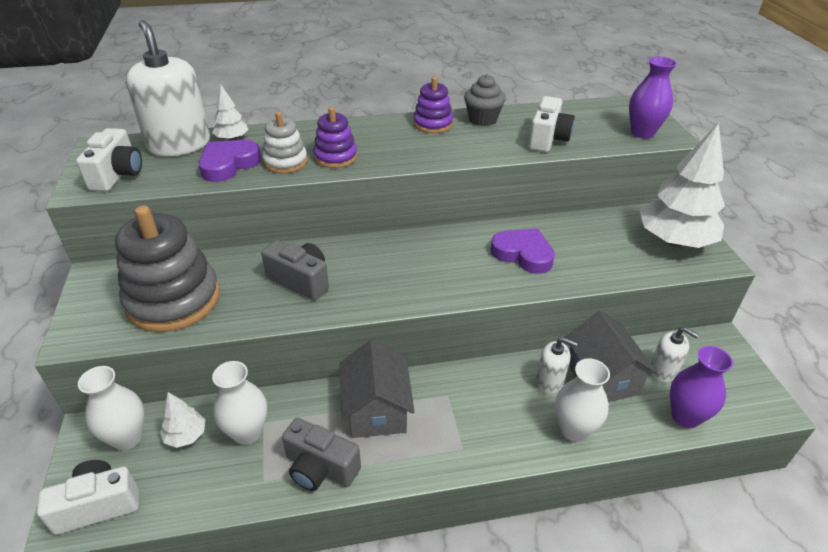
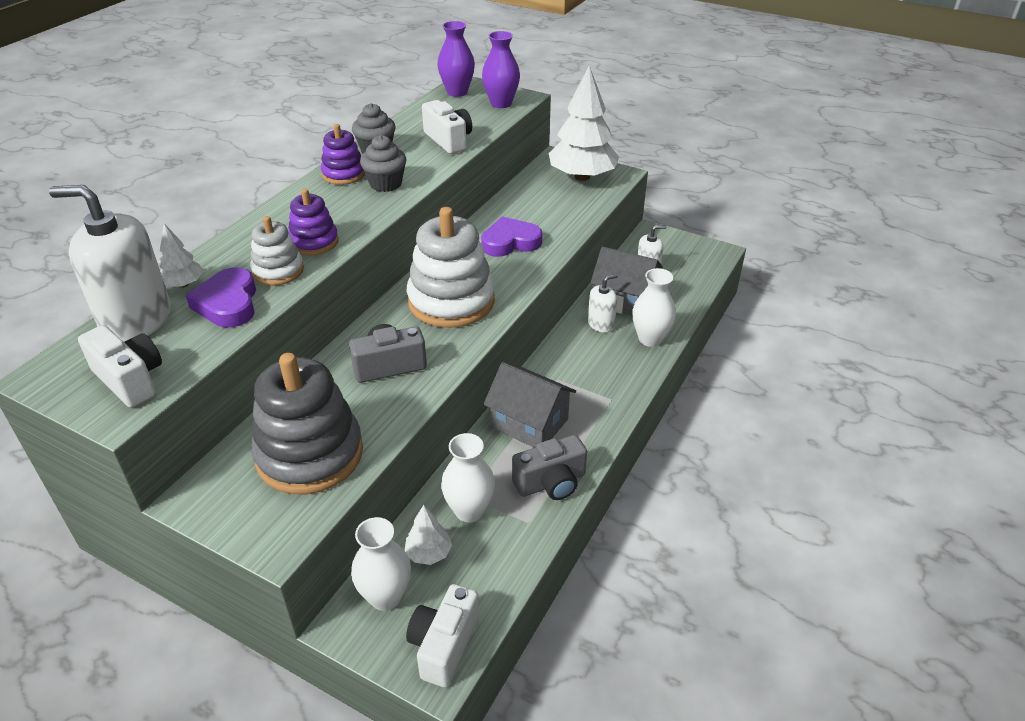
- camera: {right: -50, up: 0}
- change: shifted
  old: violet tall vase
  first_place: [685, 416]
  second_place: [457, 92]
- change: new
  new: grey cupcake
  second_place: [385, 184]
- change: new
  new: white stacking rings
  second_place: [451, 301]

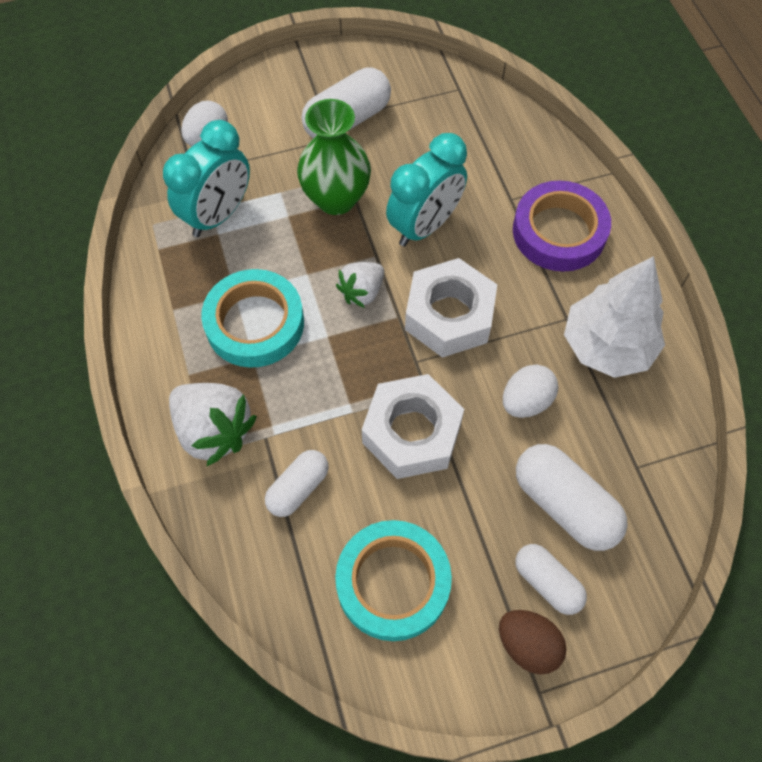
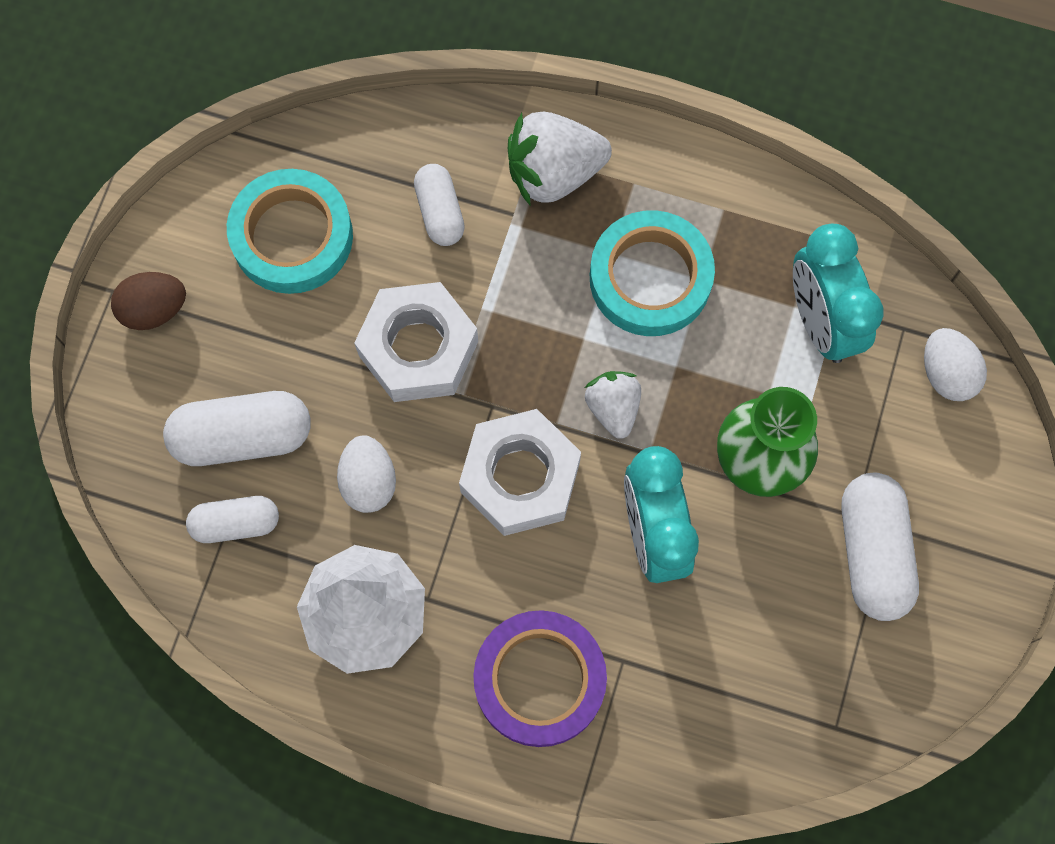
- camera: {right: 125, up: 10}
- change: shifted
  old: white pill shape
  first_place: [547, 582]
  second_place: [236, 523]

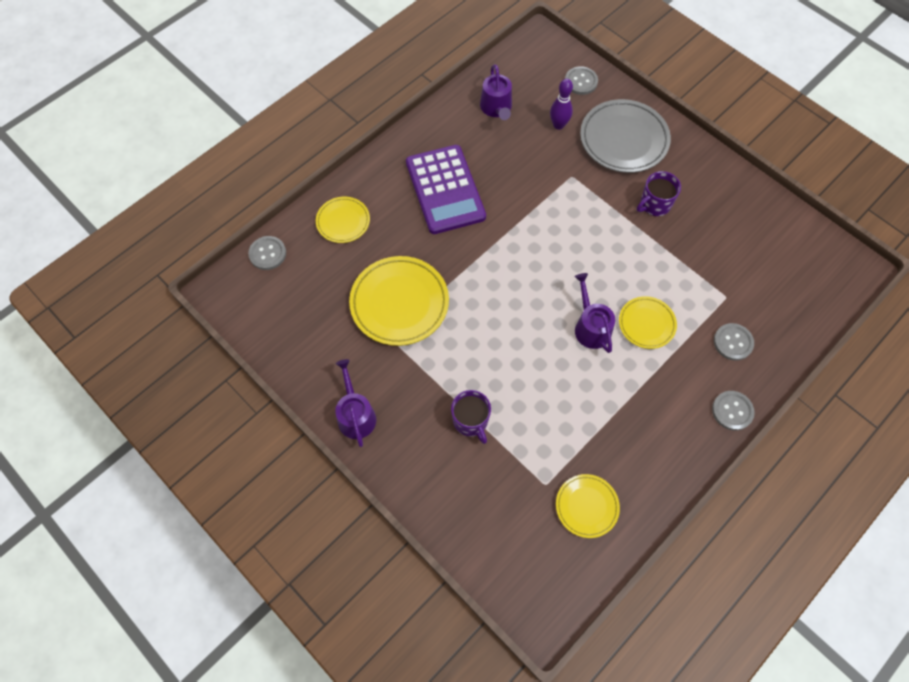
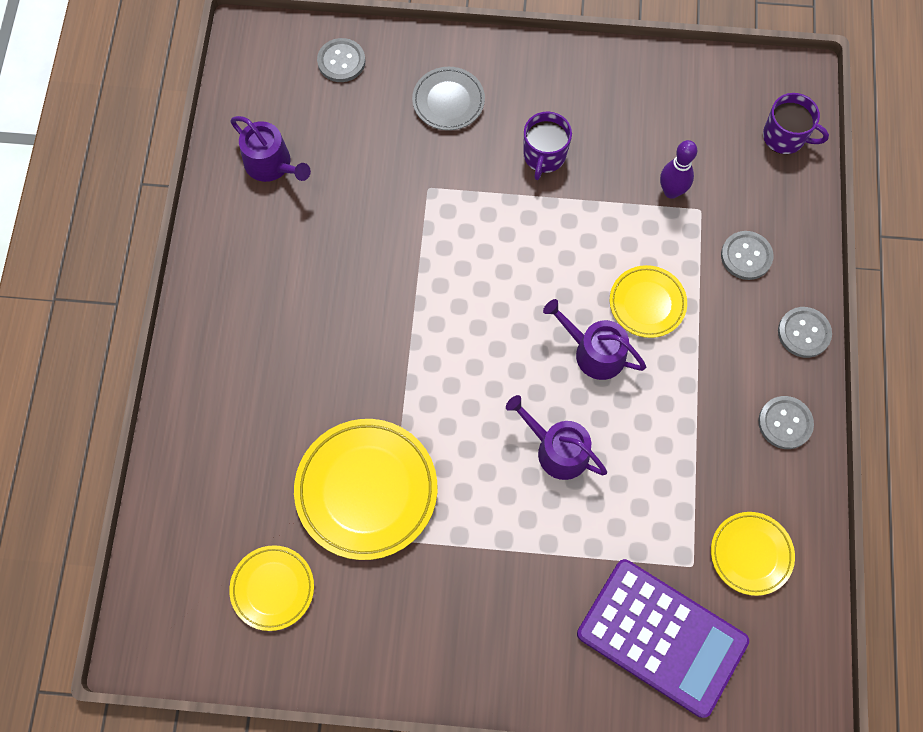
- camera: {right: -40, up: 5}
- change: shifted
  old: grey shirt button
  first_place: [267, 254]
  second_place: [785, 423]
- change: shifted
  old: bright yellow flat dish
  first_place: [343, 222]
  second_place: [272, 588]
- change: shifted
  old: violet sprinkling can
  first_place: [355, 415]
  second_place: [557, 450]
- change: shifted
  old: violet calculator
  first_place: [445, 190]
  second_place: [661, 637]
- change: shifted
  old: violet mug
  first_place: [471, 421]
  second_place: [785, 137]
- change: shifted
  old: violet bowling pin
  first_place: [558, 125]
  second_place: [671, 191]
- change: scaled
  old: grey flat dish
  first_place: [623, 140]
  second_place: [448, 101]
  factor: 0.57

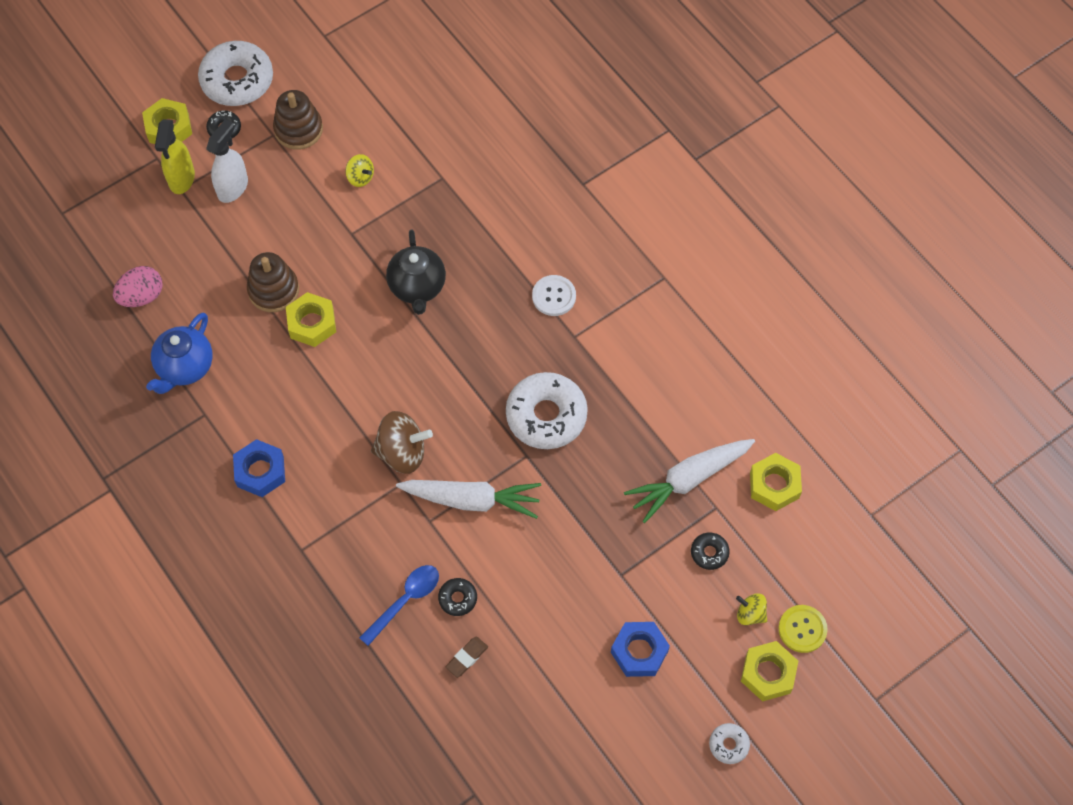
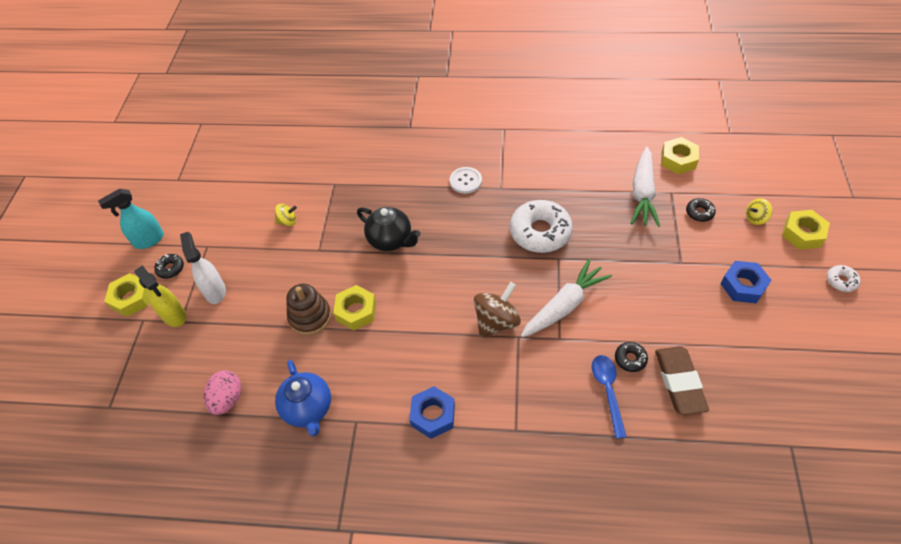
- camera: {right: -45, up: -10}
- change: swapped
  old: white glazed donut
  new: teal sprayer
  first_place: [237, 80]
  second_place: [149, 240]
- change: gone
  old: dark brown stacking rings
  first_place: [298, 129]
- change: scaled
  old: dark brown gum eraser
  first_place: [467, 658]
  second_place: [679, 382]
  factor: 2.03
- change: gone
  old: bright yellow shirt button
  first_place: [802, 629]

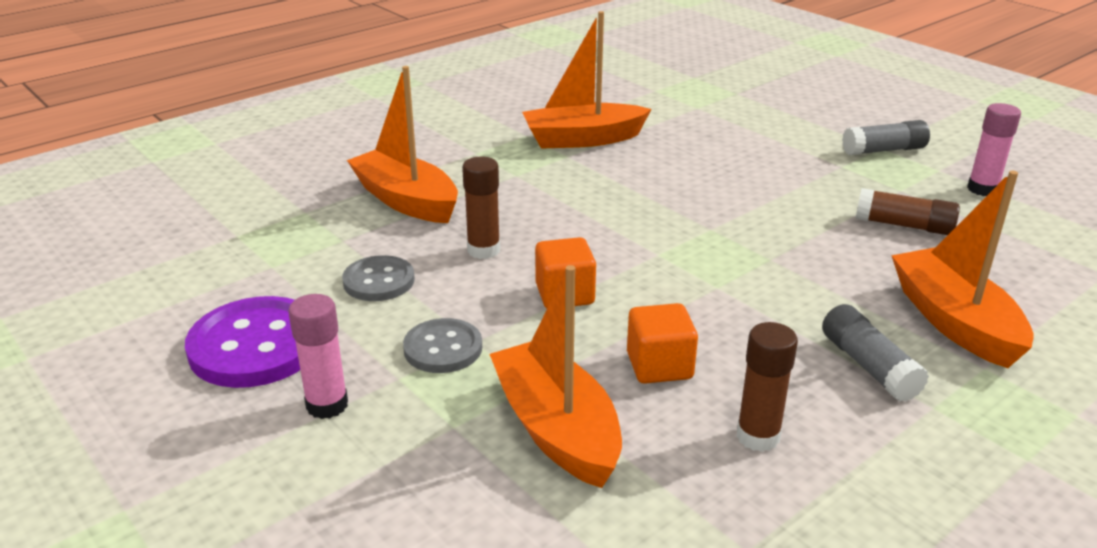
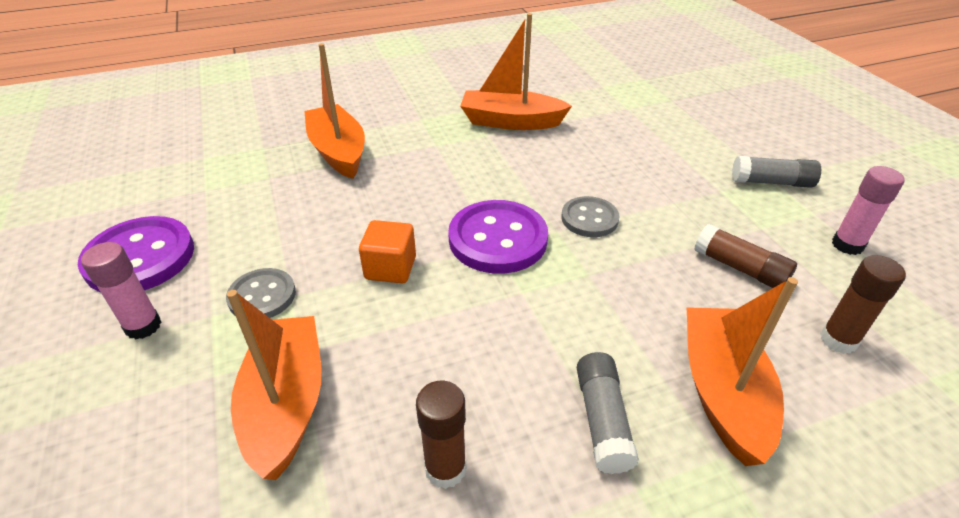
- camera: {right: 20, up: 10}
- change: shifted
  old: grey shirt button
  first_place: [379, 281]
  second_place: [589, 219]
- change: shifted
  old: dark brown glue
  first_place: [483, 250]
  second_place: [838, 340]
- change: gone
  old: orange solid cube
  first_place: [659, 366]
- change: new
  new: violet shirt button
  second_place: [498, 239]

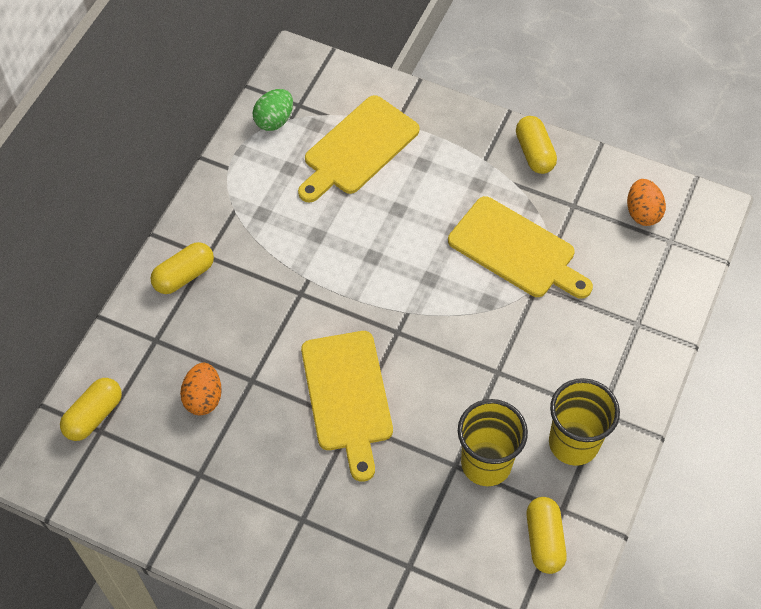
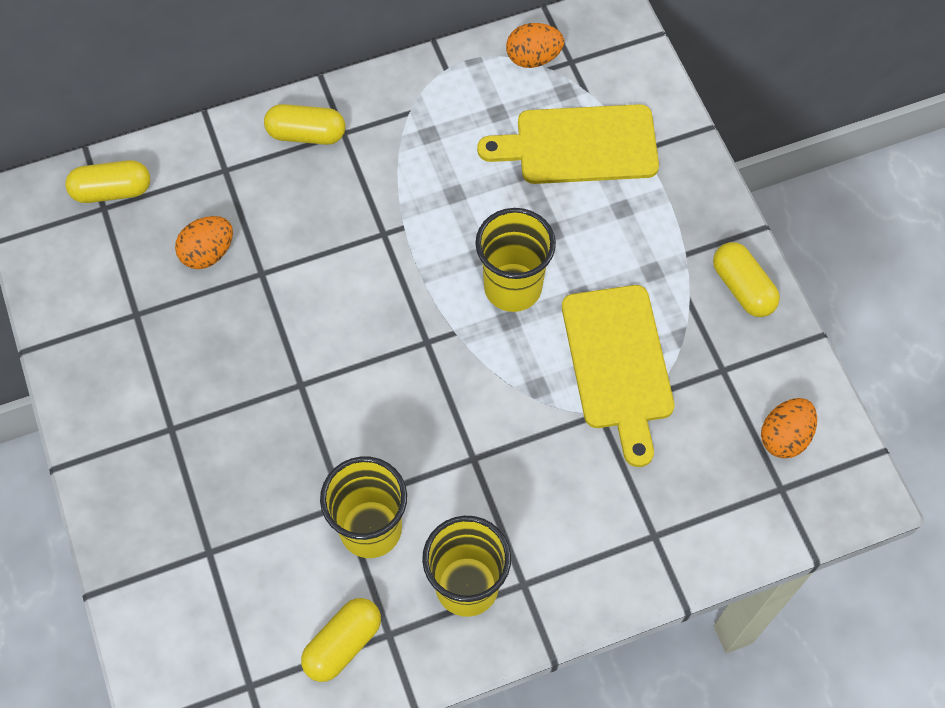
- camera: {right: 45, up: 5}
- change: repainted
  old: green egg
  new: orange egg
  first_place: [274, 120]
  second_place: [533, 58]
- change: gone
  old: bright yellow chopping board
  first_place: [347, 396]
- change: rotated
  old: bright yellow pill shape
  first_place: [534, 153]
  second_place: [742, 288]
  degrees: -60
- change: new
  new: bright yellow beaker
  second_place: [512, 287]

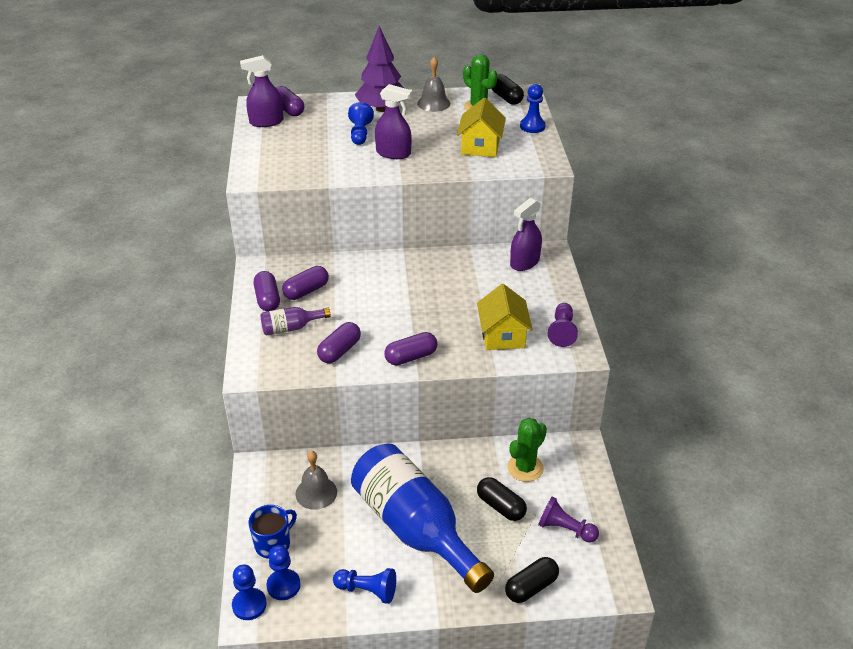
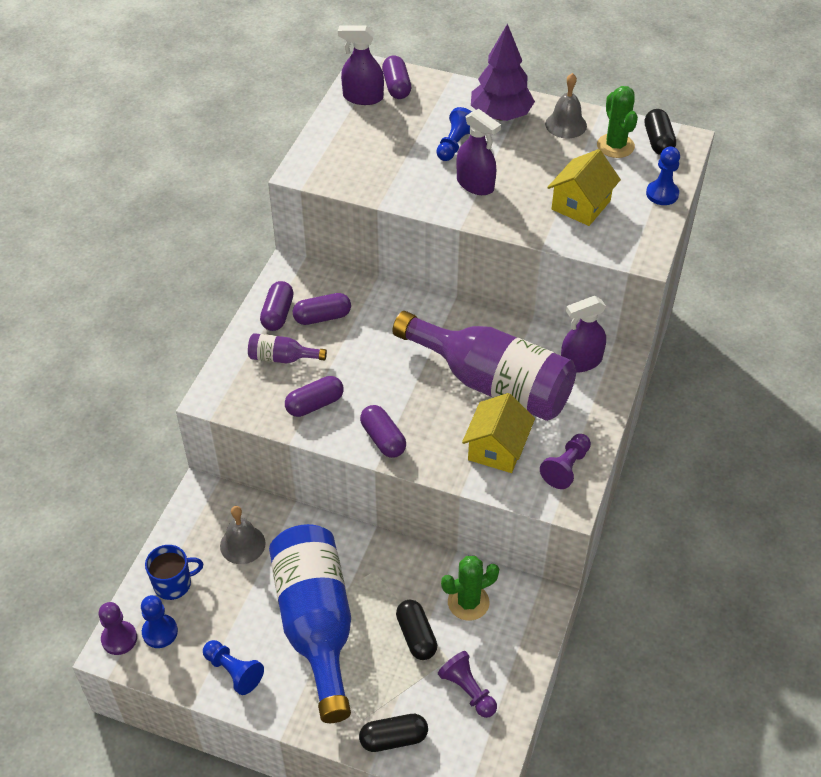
- camera: {right: 25, up: 10}
- change: repainted
  old: royal blue game pawn
  new: violet game pawn
  first_place: [249, 605]
  second_place: [119, 639]
- change: rotated
  old: violet pill shape
  first_place: [411, 357]
  second_place: [383, 439]
  degrees: 60
- change: new
  new: violet bottle
  second_place: [492, 383]

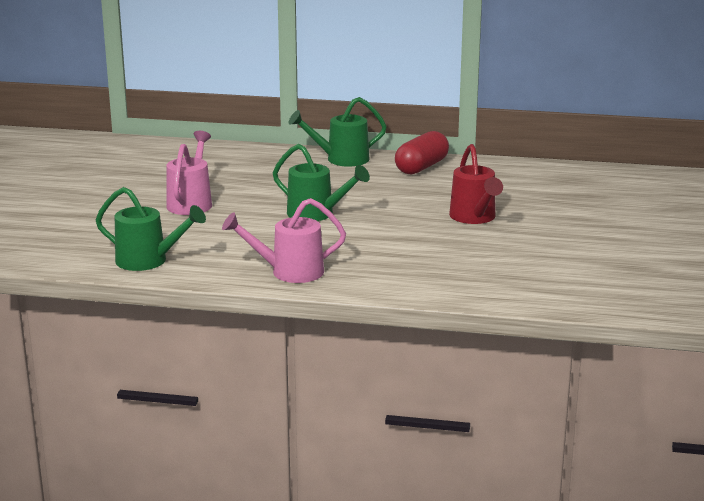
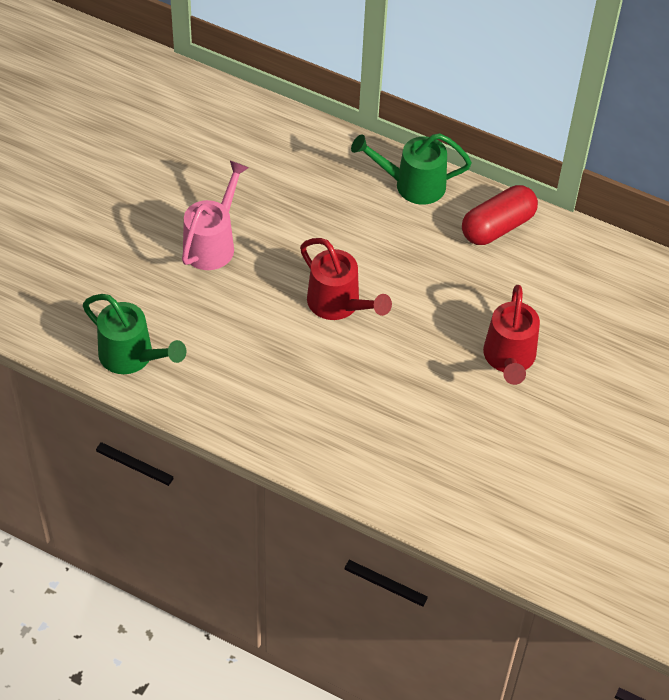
- camera: {right: 15, up: 30}
- change: gone
  old: rosy sprinkling can
  first_place: [289, 272]
- change: repainted
  old: green sprinkling can
  new: scarlet sprinkling can
  first_place: [316, 214]
  second_place: [339, 305]

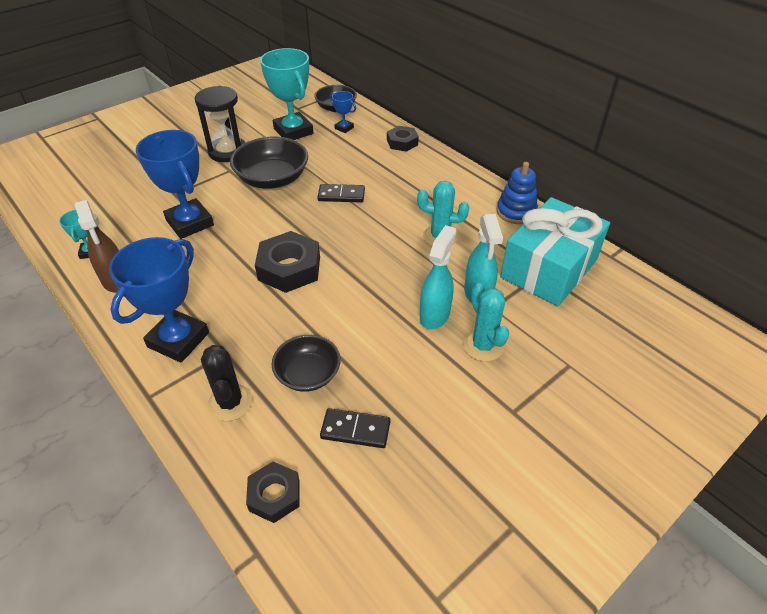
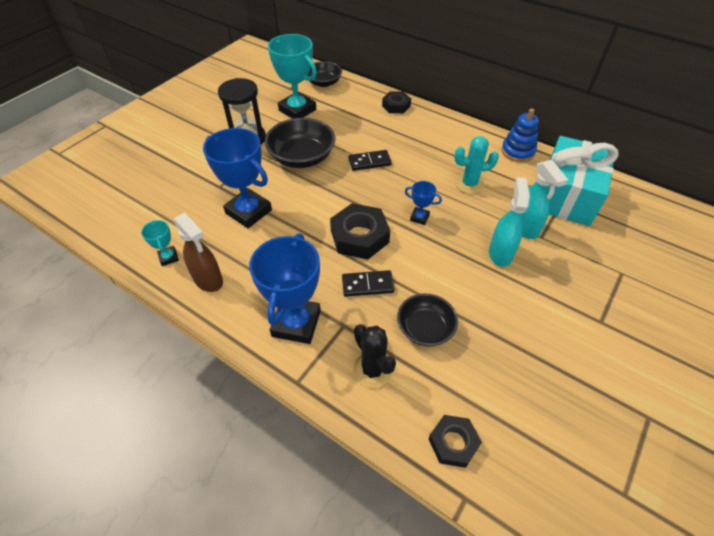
- camera: {right: -15, up: 5}
- change: shifted
  old: jet-black domino tile
  first_place: [355, 430]
  second_place: [367, 285]
- change: shifted
  old: royal blue award cup
  first_place: [344, 128]
  second_place: [419, 217]
- change: gone
  old: teal cactus
  first_place: [483, 346]

